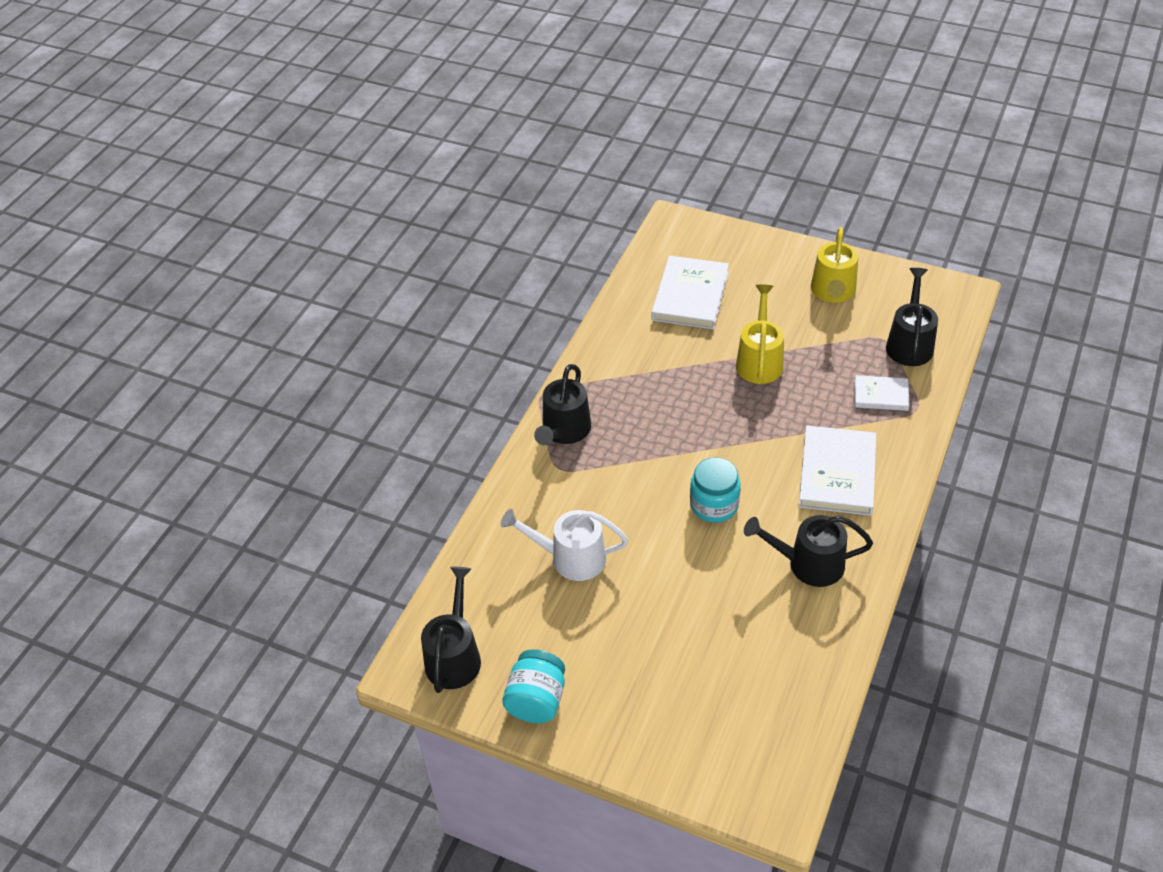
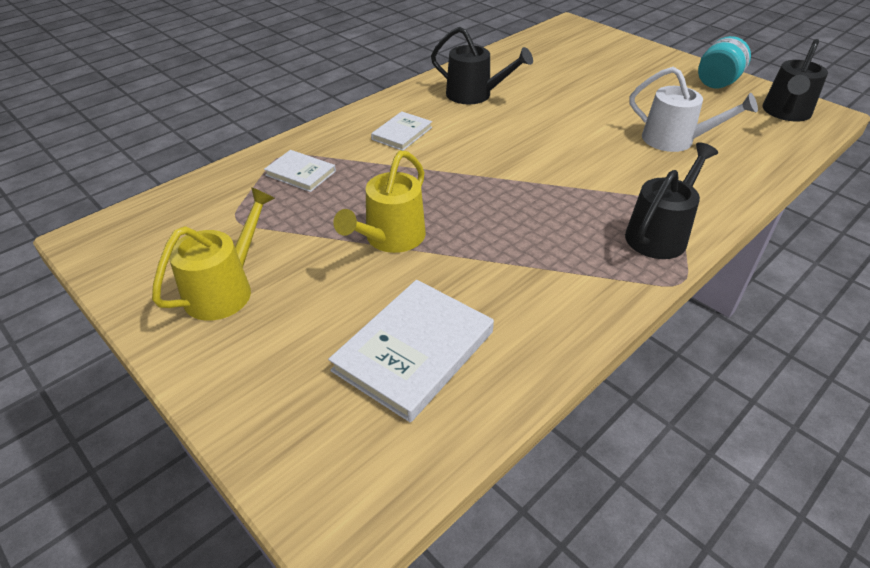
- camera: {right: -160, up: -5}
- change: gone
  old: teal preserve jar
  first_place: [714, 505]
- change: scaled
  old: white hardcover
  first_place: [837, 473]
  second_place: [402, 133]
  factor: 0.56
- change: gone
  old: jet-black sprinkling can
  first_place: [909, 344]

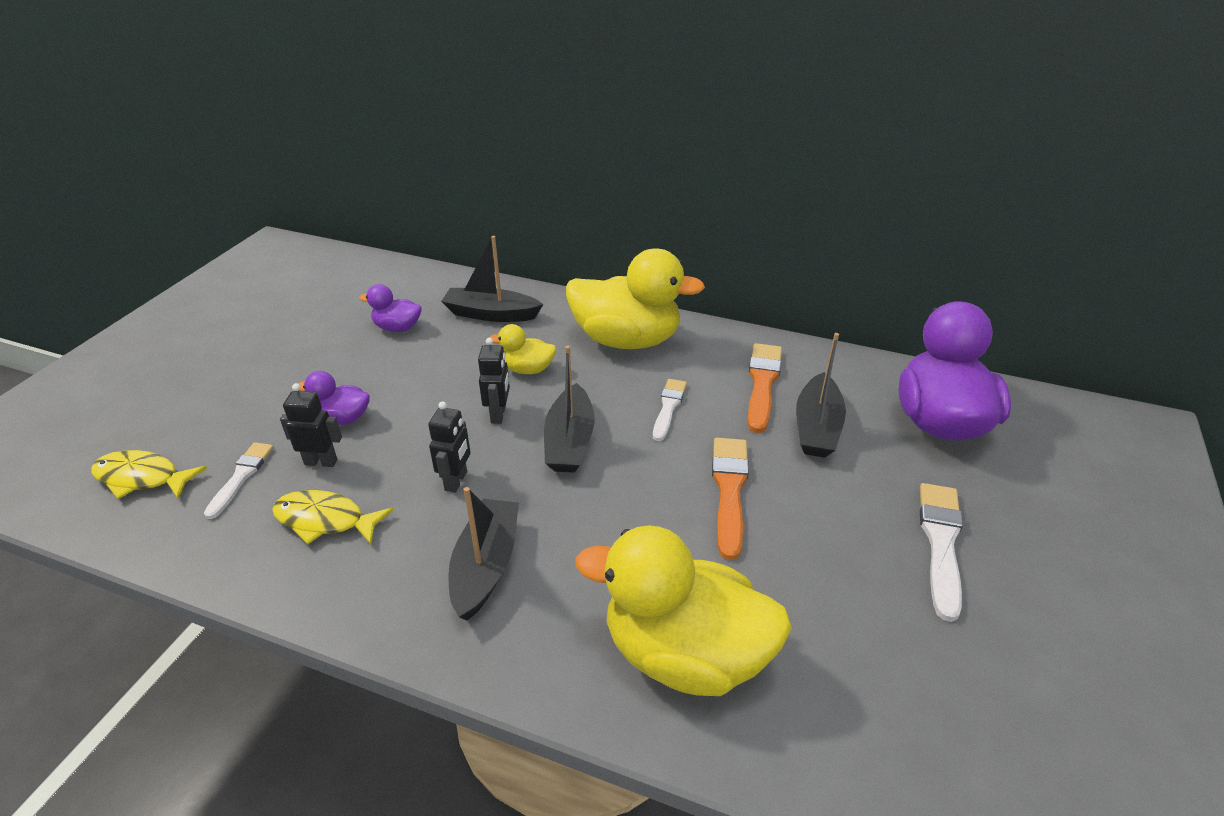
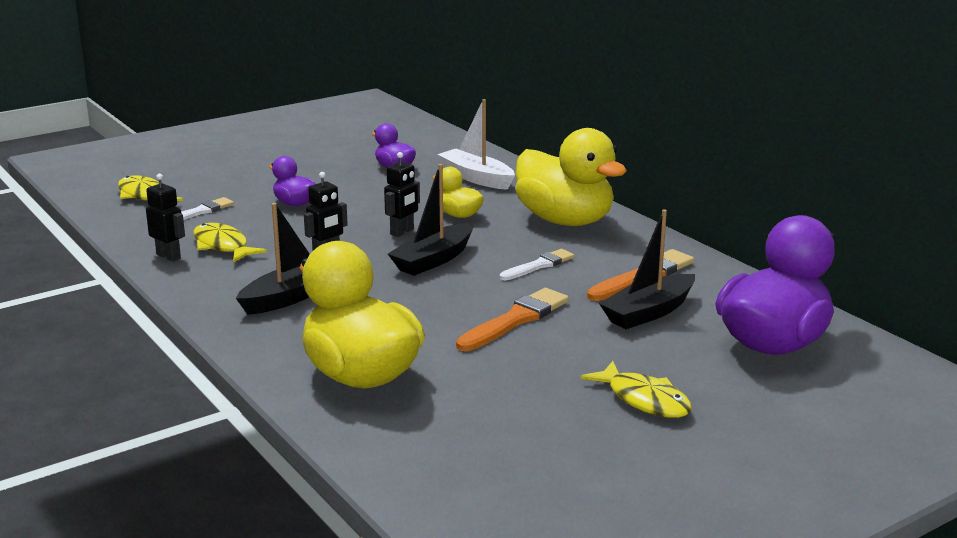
- camera: {right: 35, up: -15}
- change: shifted
  old: jet-black robot figure
  first_place: [321, 462]
  second_place: [169, 256]
- change: repainted
  old: jet-black boat
  new: white boat
  first_place: [491, 314]
  second_place: [476, 178]
- change: swapped
  old: white paint brush
  new: bright yellow fish
  first_place: [941, 543]
  second_place: [644, 400]

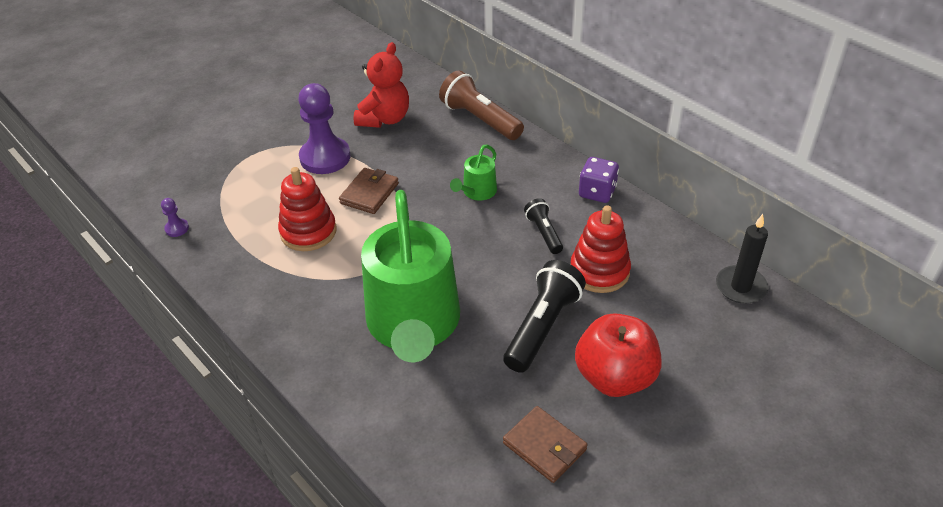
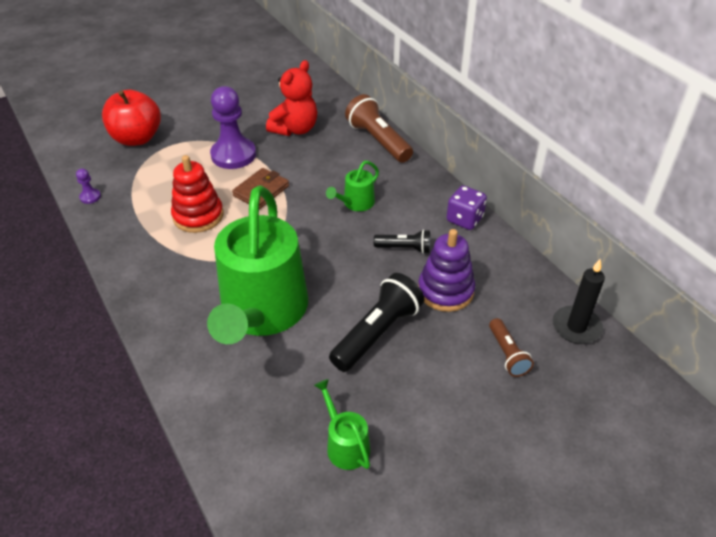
- camera: {right: 10, up: 0}
- change: swapped
  old: dark brown card wallet
  new: green sprinkling can
  first_place: [544, 446]
  second_place: [345, 445]
- change: rotated
  old: jet-black pocket torch
  first_place: [543, 233]
  second_place: [404, 248]
  degrees: 105
- change: repainted
  old: scarlet stacking rings
  new: violet stacking rings
  first_place: [599, 271]
  second_place: [445, 291]
- change: shifted
  old: scarlet apple
  first_place: [615, 377]
  second_place: [137, 138]
- change: new
  new: dark brown pocket torch
  second_place: [507, 354]

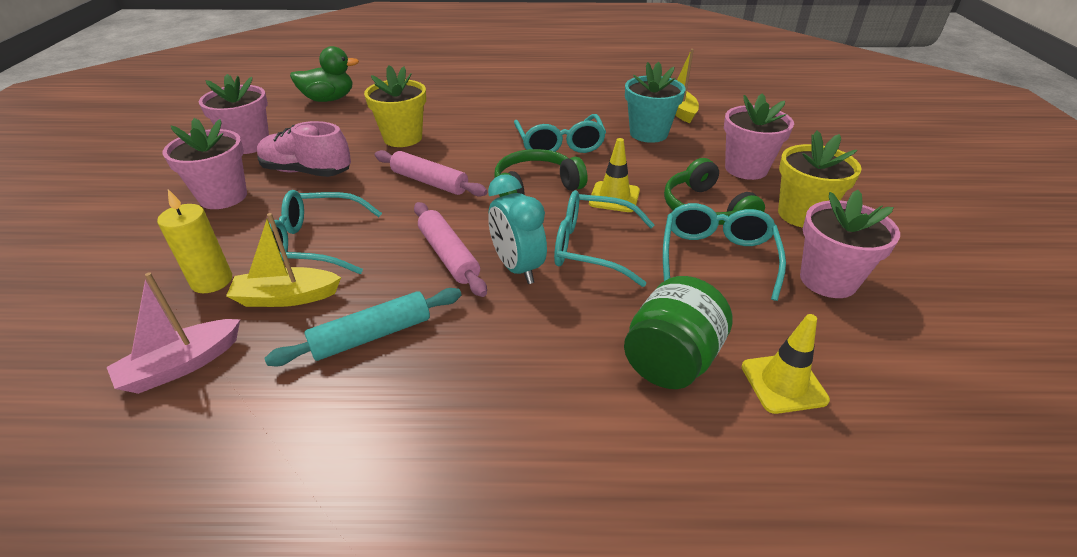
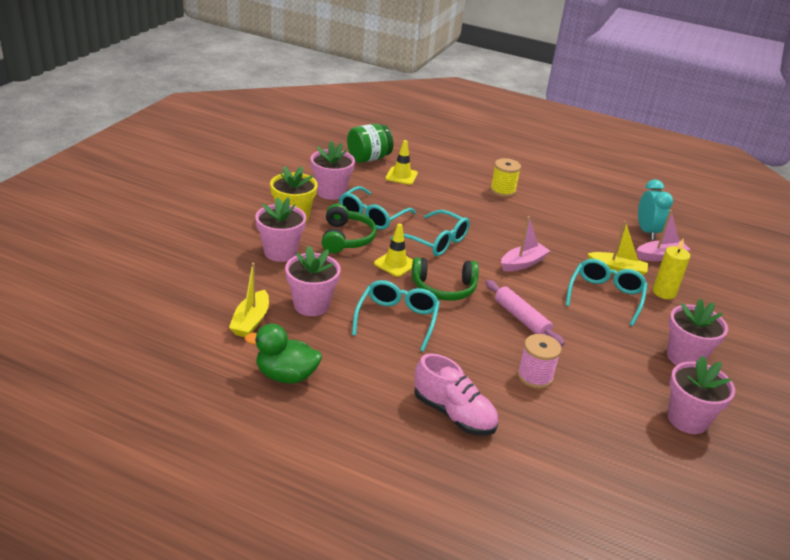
- camera: {right: -160, up: -5}
- change: shifted
  old: rosy lace-up shoe
  first_place: [307, 172]
  second_place: [454, 414]
- change: gone
  old: teal rolling pin
  first_place: [372, 335]
- change: rotated
  old: teal spectacles
  first_place: [315, 244]
  second_place: [605, 296]
  degrees: -90
- change: shifted
  old: green rubber duck
  first_place: [329, 99]
  second_place: [286, 375]
- change: swapped
  old: bright yellow flower pot
  new: rosy spool
  first_place: [403, 138]
  second_place: [535, 376]
- change: swapped
  old: rosy rolling pin
  new: rosy boat
  first_place: [448, 256]
  second_place: [522, 263]
- change: shifted
  old: teal alarm clock
  first_place: [517, 268]
  second_place: [647, 232]
- change: shifted
  old: green preserve jar
  first_place: [671, 360]
  second_place: [368, 158]
- change: repainted
  old: teal flower pot
  new: rosy flower pot
  first_place: [648, 133]
  second_place: [311, 305]
- change: new
  new: bright yellow spool
  second_place: [503, 190]

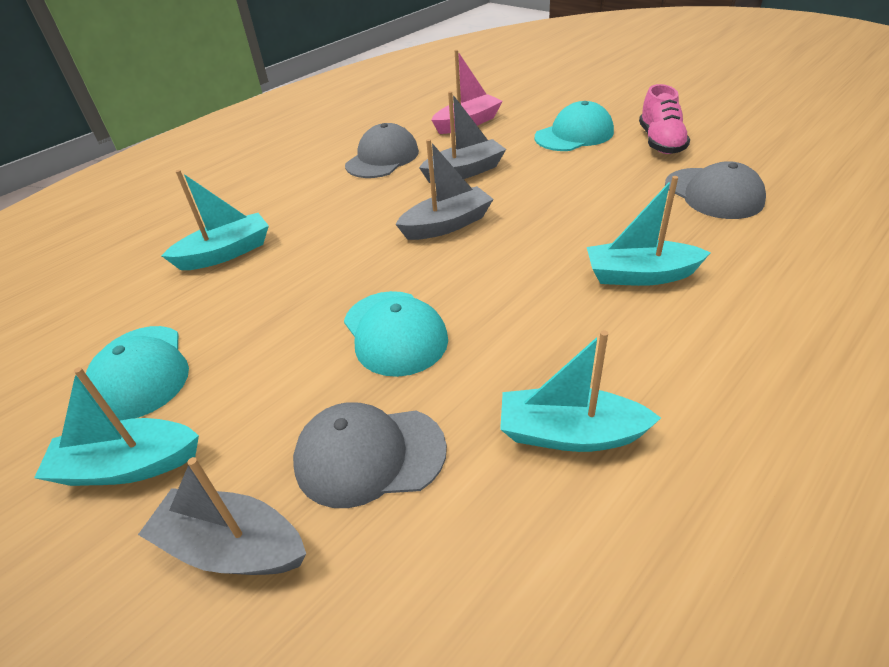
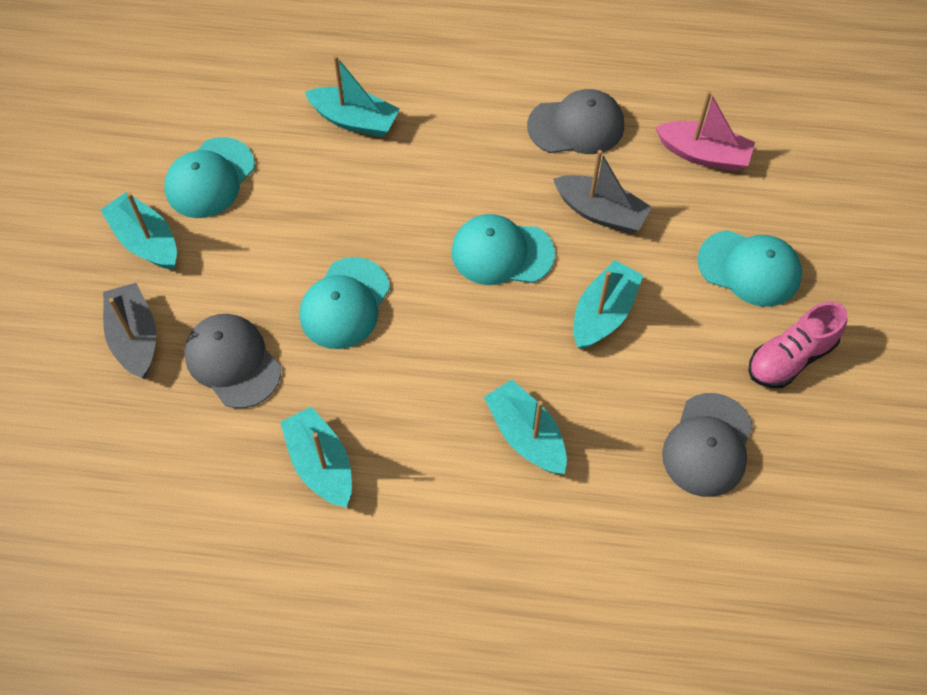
- camera: {right: 50, up: 20}
- change: swapped
  old: grey boat
  new: teal cap
  first_place: [447, 225]
  second_place: [502, 253]
- change: new
  new: teal boat
  second_place: [603, 313]

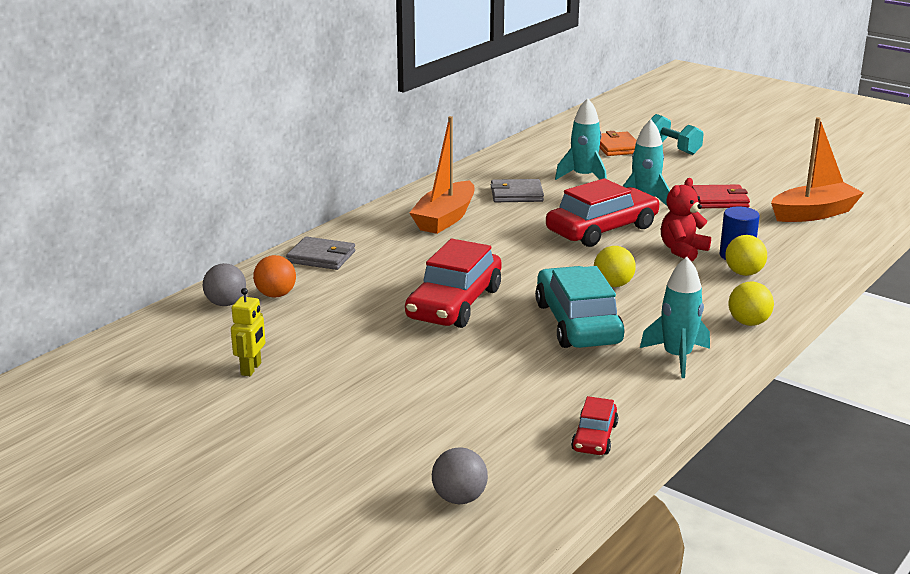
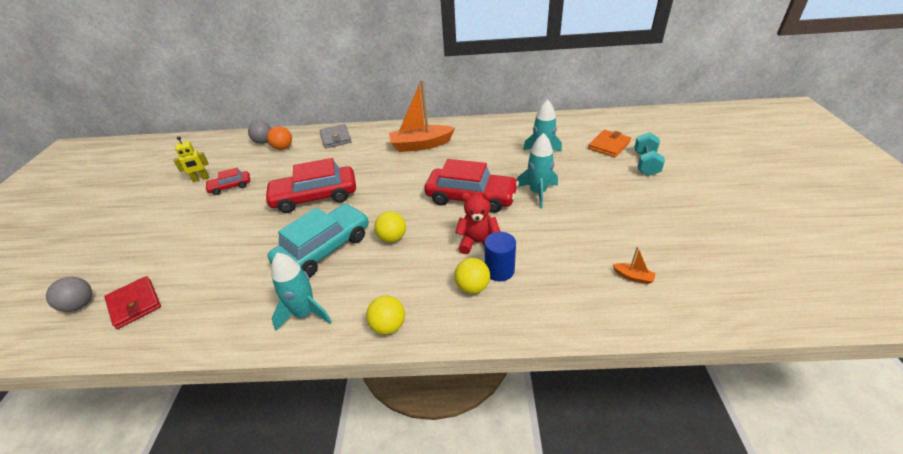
- camera: {right: 55, up: 15}
- change: gone
  old: grey card wallet
  first_place: [516, 194]
- change: shifted
  old: scarlet automobile
  first_place: [594, 437]
  second_place: [230, 186]
- change: shifted
  old: scarlet card wallet
  first_place: [719, 200]
  second_place: [134, 304]
- change: scaled
  old: orange boat
  first_place: [814, 213]
  second_place: [633, 277]
  factor: 0.41

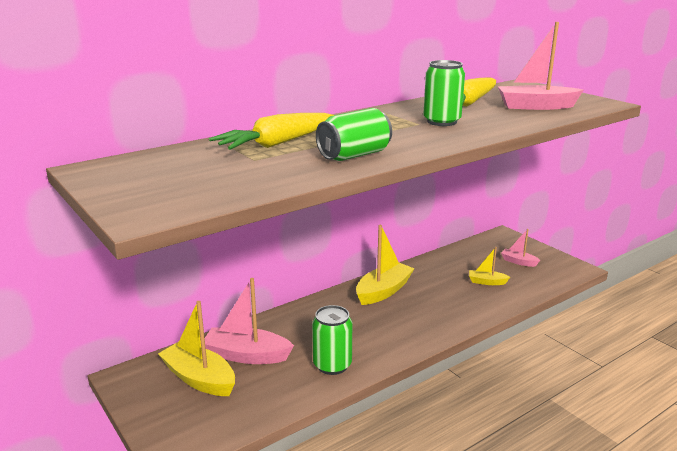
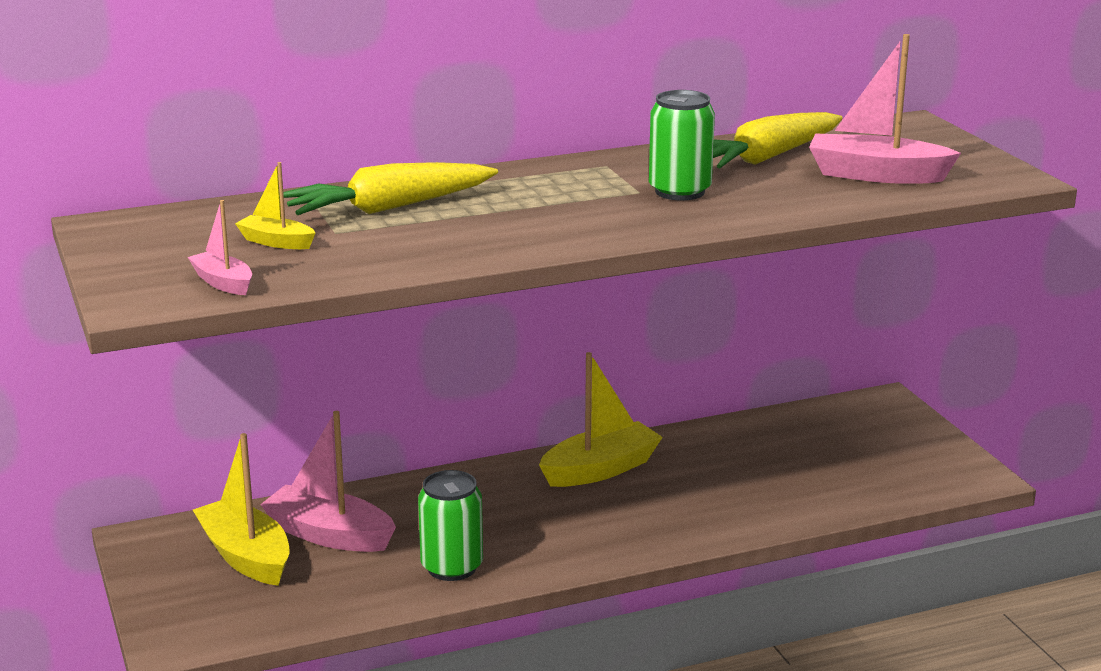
- camera: {right: 15, up: 0}
- change: gone
  old: green can
  first_place: [354, 155]
- change: shifted
  old: bright yellow boat
  first_place: [487, 282]
  second_place: [276, 242]
- change: shifted
  old: rosy boat
  first_place: [518, 262]
  second_place: [223, 283]

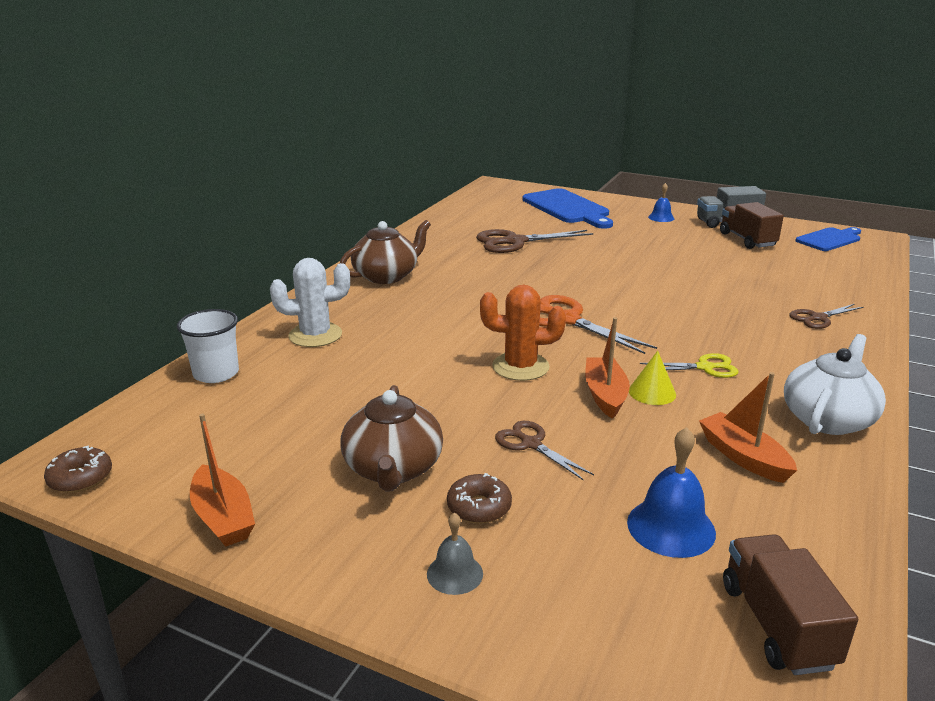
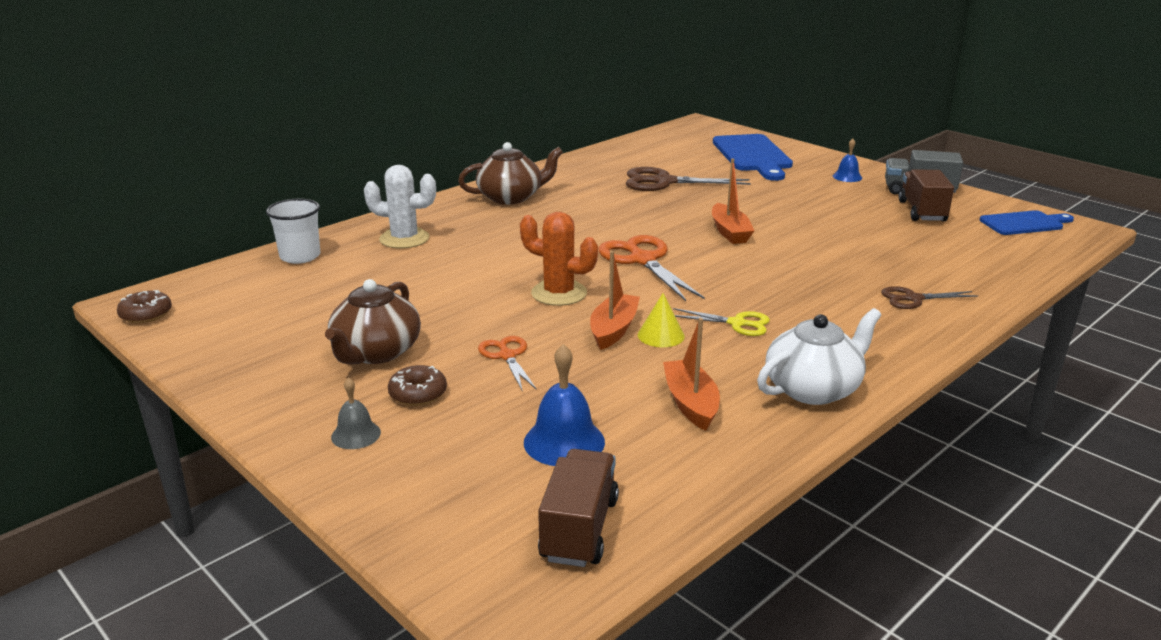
- camera: {right: 20, up: 0}
- change: shifted
  old: orange boat
  first_place: [223, 517]
  second_place: [730, 232]
- change: repainted
  old: dark brown pair of scissors
  new: orange pair of scissors
  first_place: [531, 444]
  second_place: [507, 356]

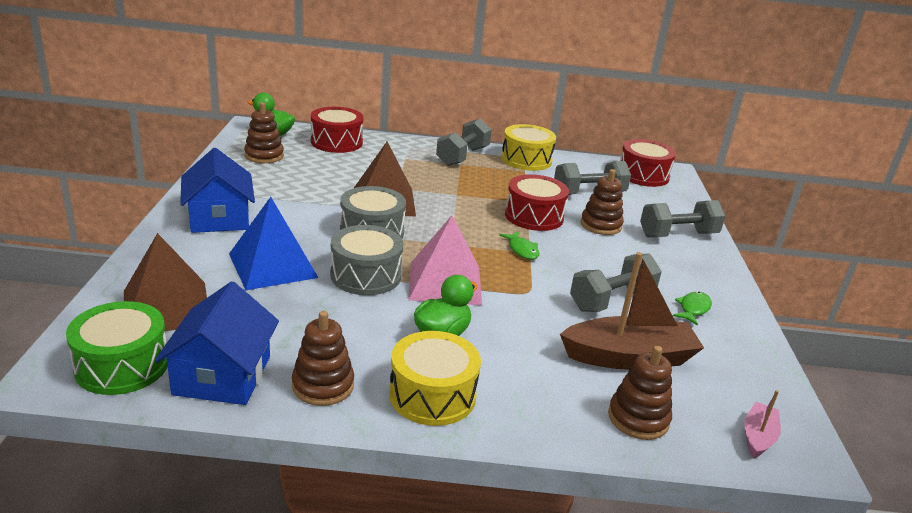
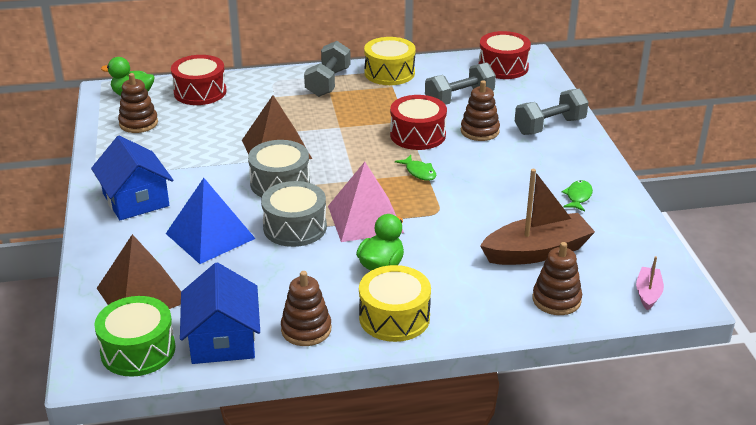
- camera: {right: -10, up: 5}
- change: gone
  old: grey dumbbell
  first_place: [611, 300]

